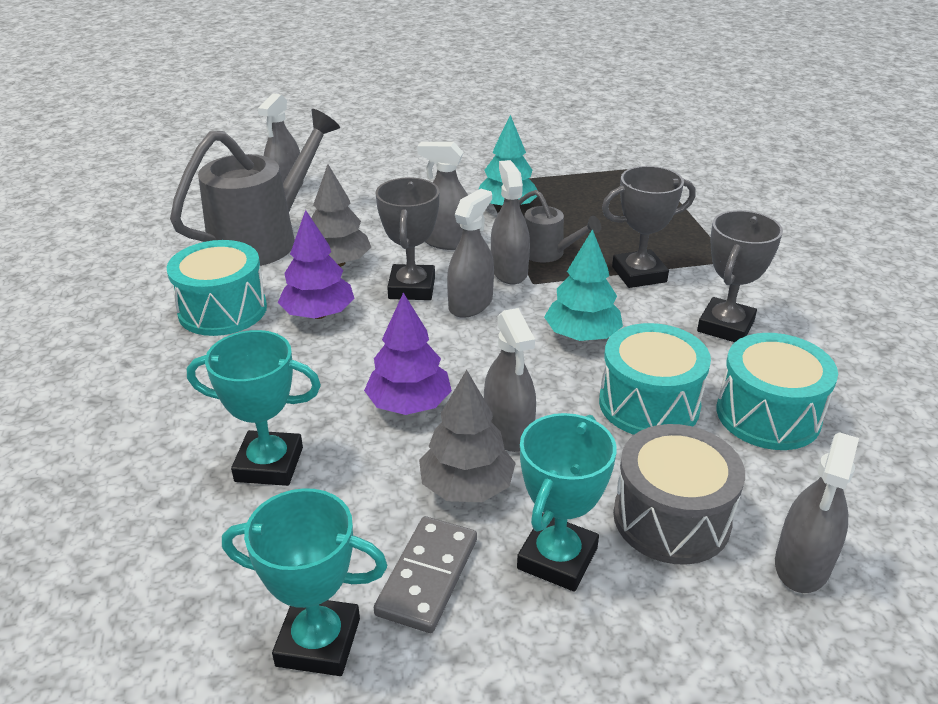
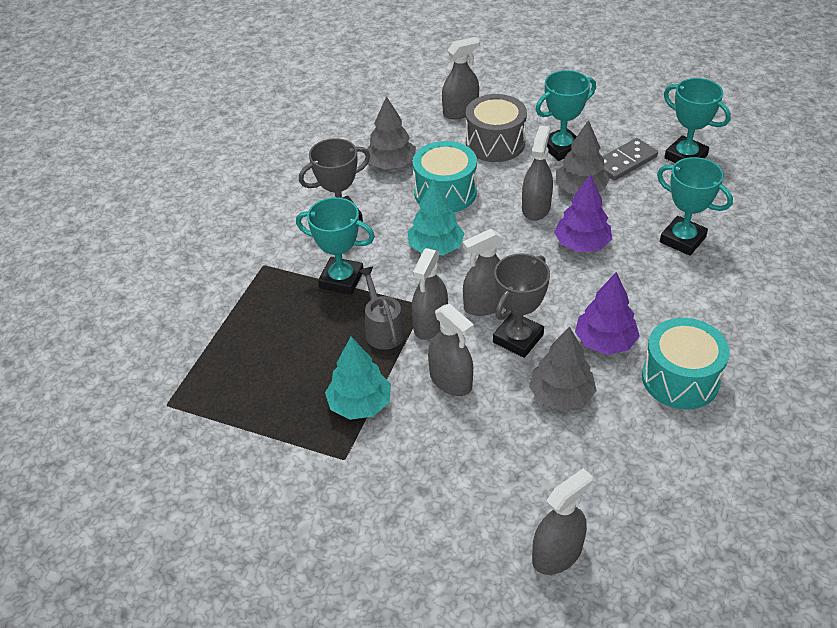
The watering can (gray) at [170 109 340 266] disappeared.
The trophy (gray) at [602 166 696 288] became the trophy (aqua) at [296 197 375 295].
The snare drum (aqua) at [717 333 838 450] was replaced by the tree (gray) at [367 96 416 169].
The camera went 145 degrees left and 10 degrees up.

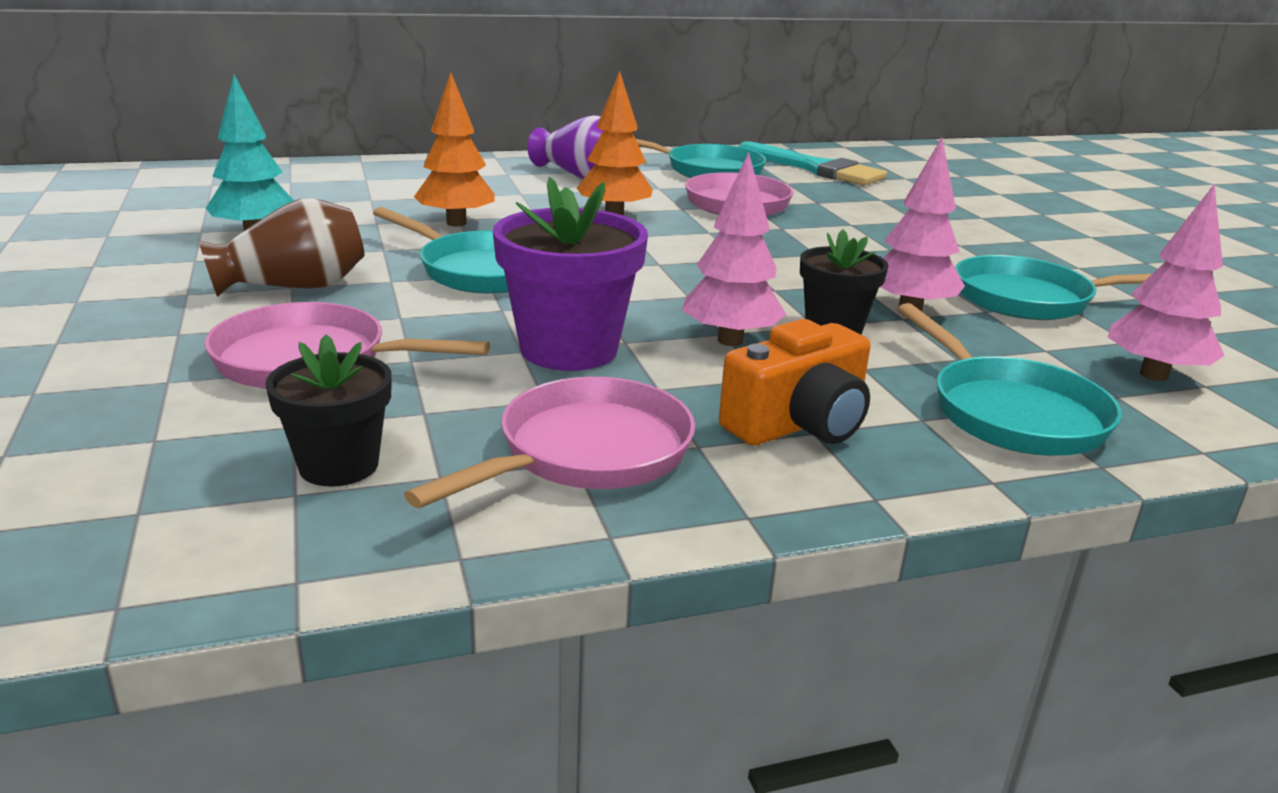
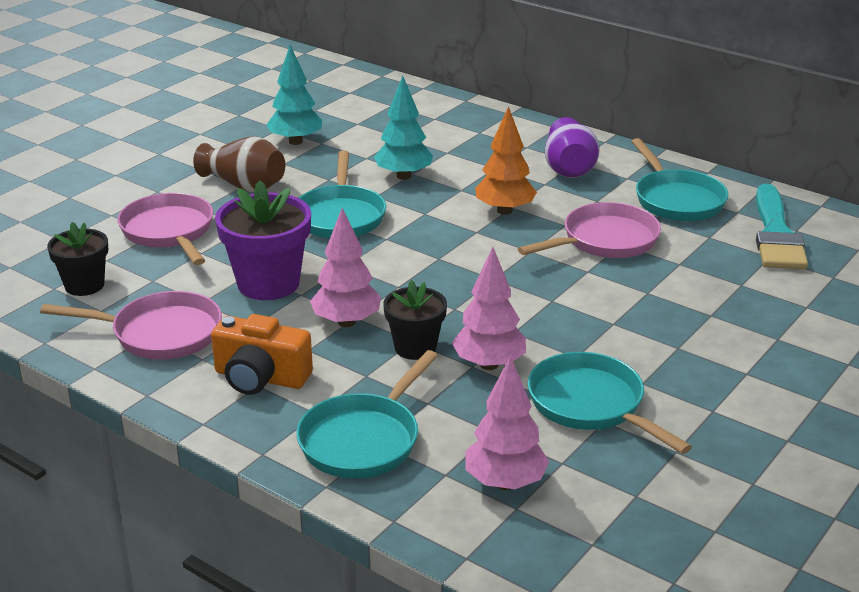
The tree (orange) at [414 72 495 227] became the tree (aqua) at [374 76 433 180].
The camera went 55 degrees right and 5 degrees up.

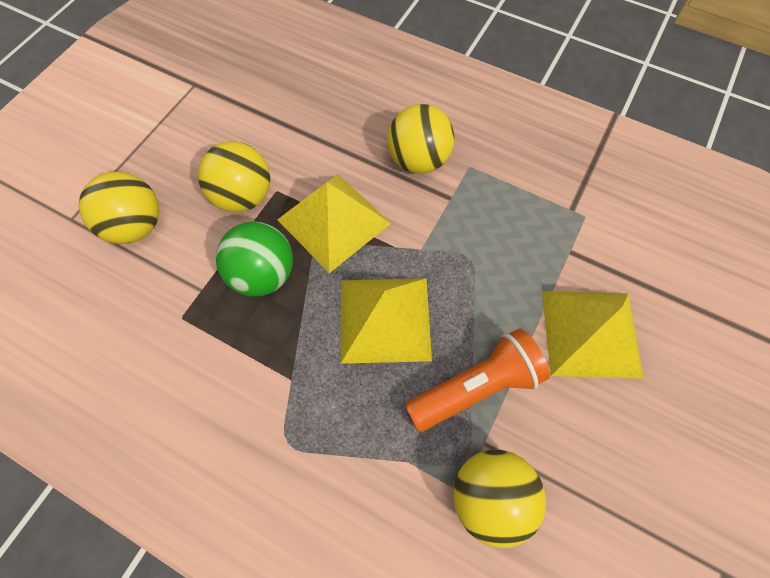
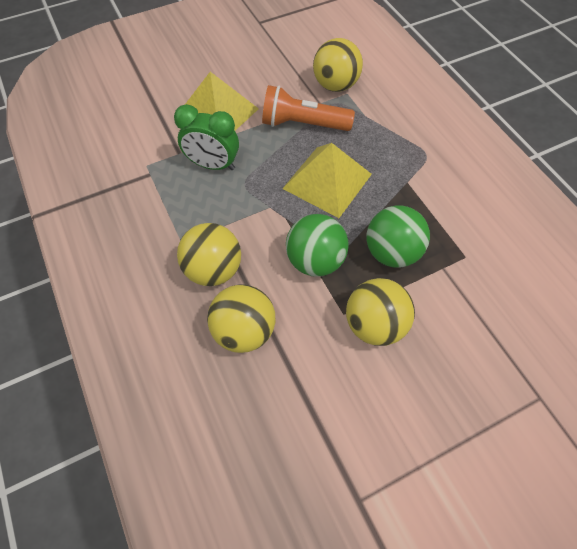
The sphere (yellow) moved from [79 172 159 244] to [207 284 275 353].
The pyramid (yellow) at [277 175 391 273] was replaced by the sphere (leaf-green) at [286 214 349 277].
The bedside clock (leaf-green) at [174 104 239 170] appeared.
The camera went 145 degrees left and 5 degrees down.

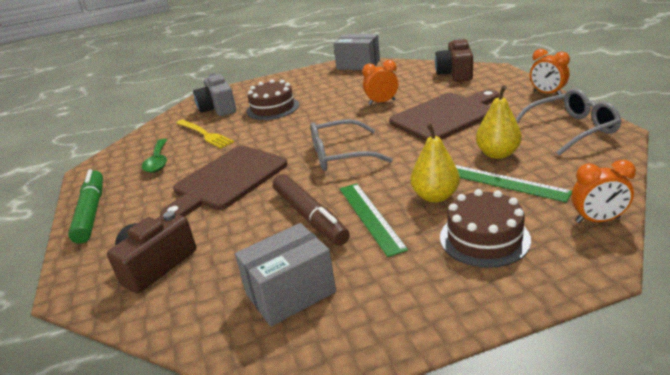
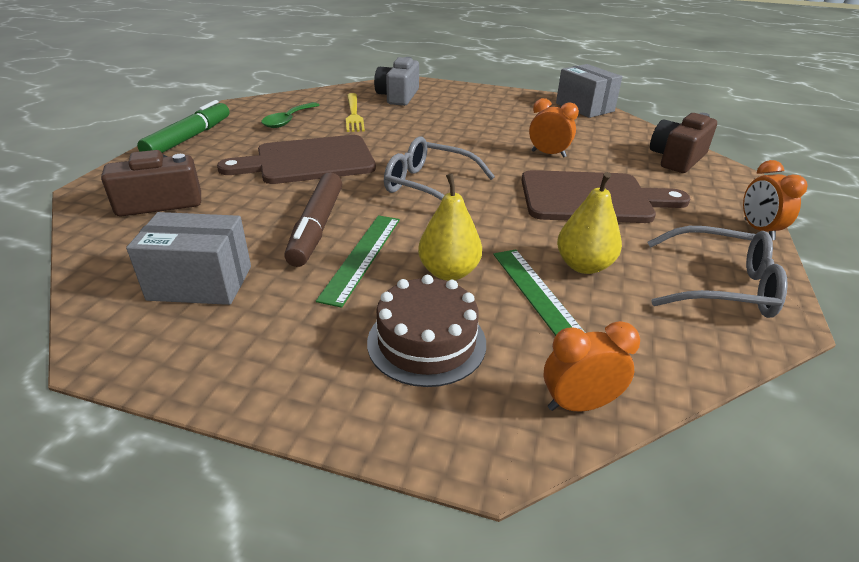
The gateau (russet) at [247 79 299 120] disappeared.
The bedside clock (orange) at [571 160 636 223] turned 135 degrees clockwise.
The camera went 30 degrees right and 5 degrees up.

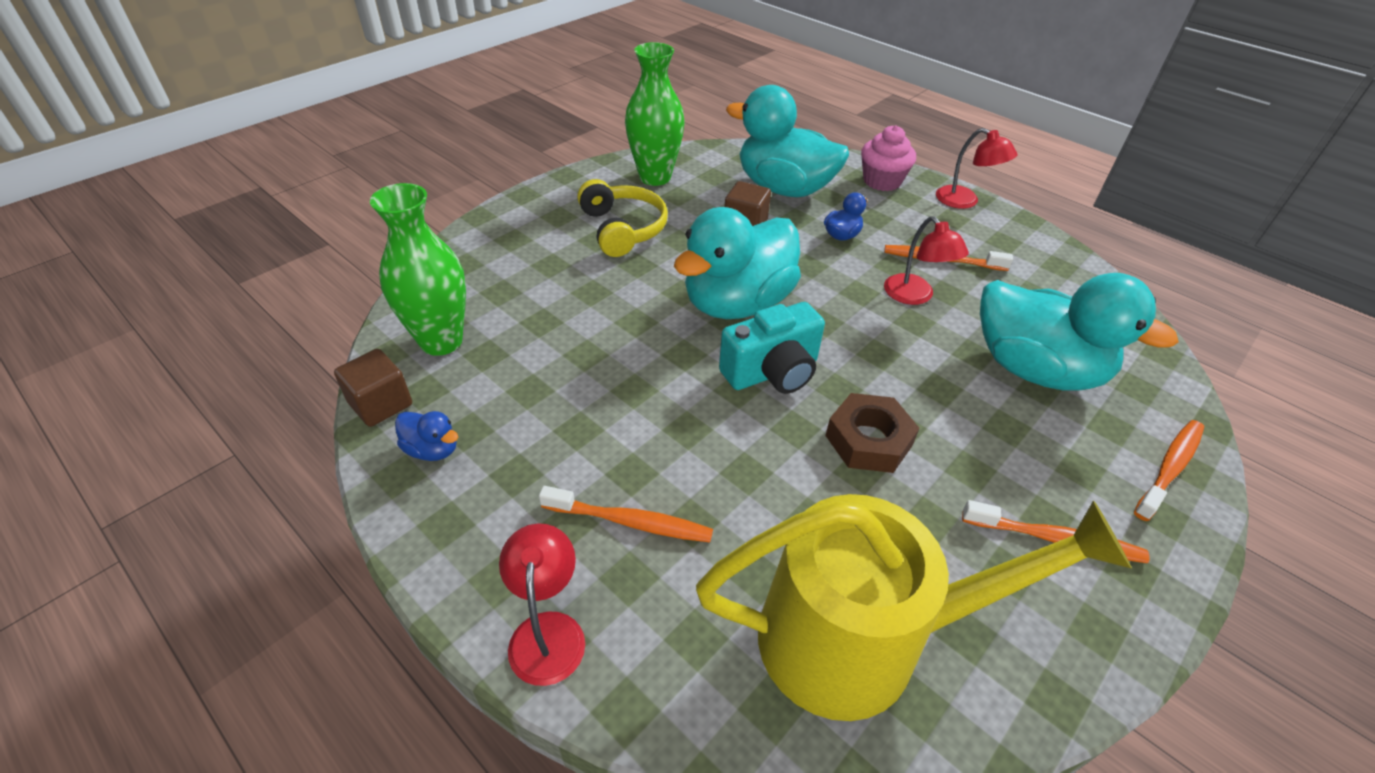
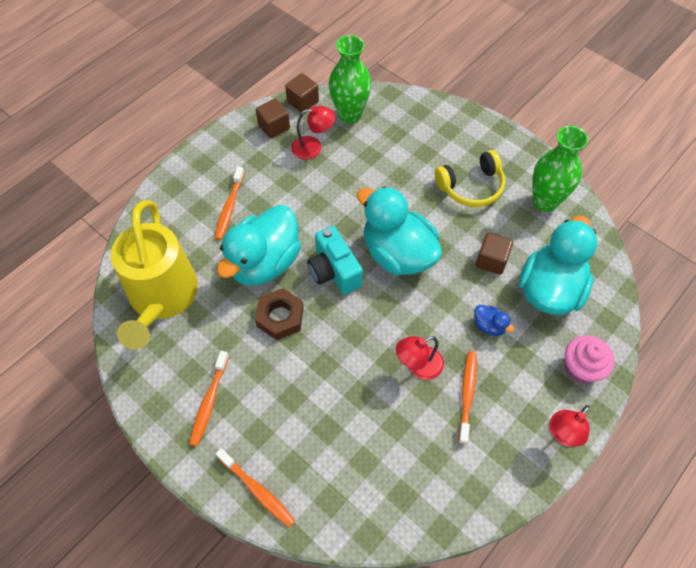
The toy duck (royal blue) at [395 411 458 461] was replaced by the block (russet) at [256 99 290 139].
The reading lamp (scarlet) moved from [499 523 585 686] to [291 106 335 160].
The toy duck (aqua) moved from [980 273 1179 391] to [217 205 301 286].
The camera went 90 degrees right and 15 degrees up.

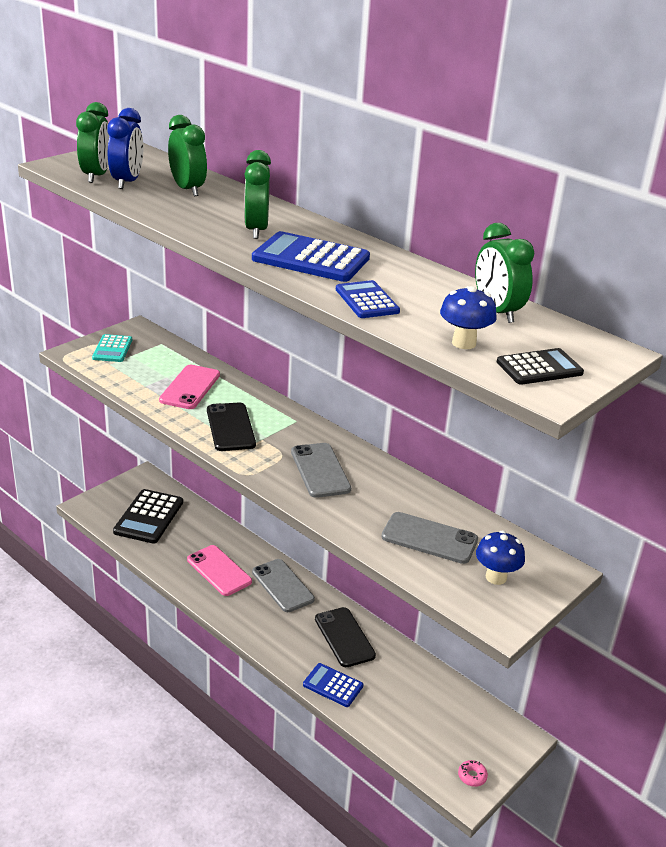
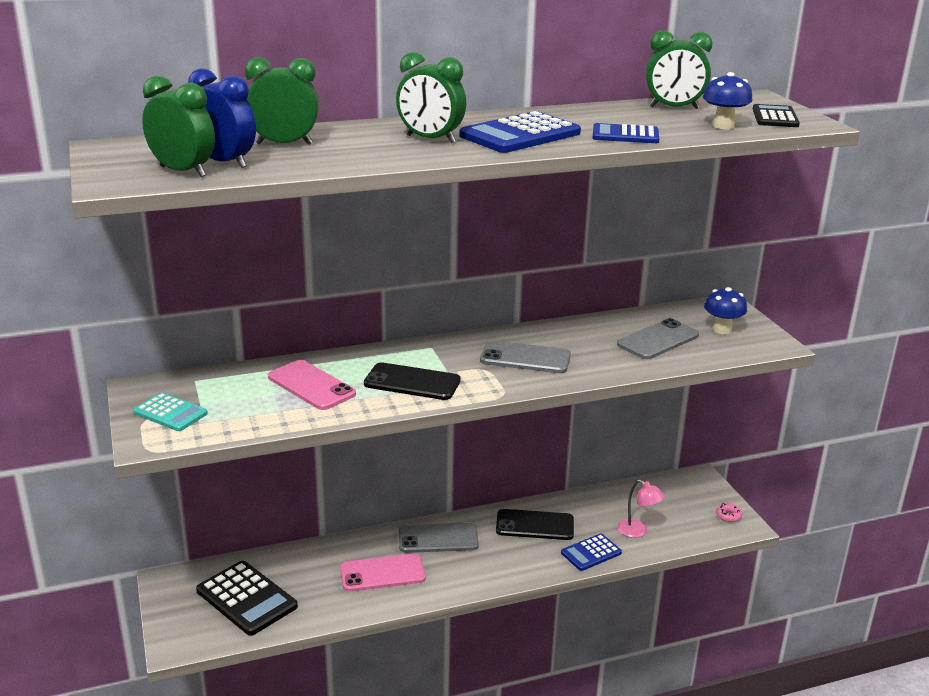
The reading lamp (rose-pink) at [618 480 665 538] appeared.
The camera went 60 degrees left and 5 degrees down.

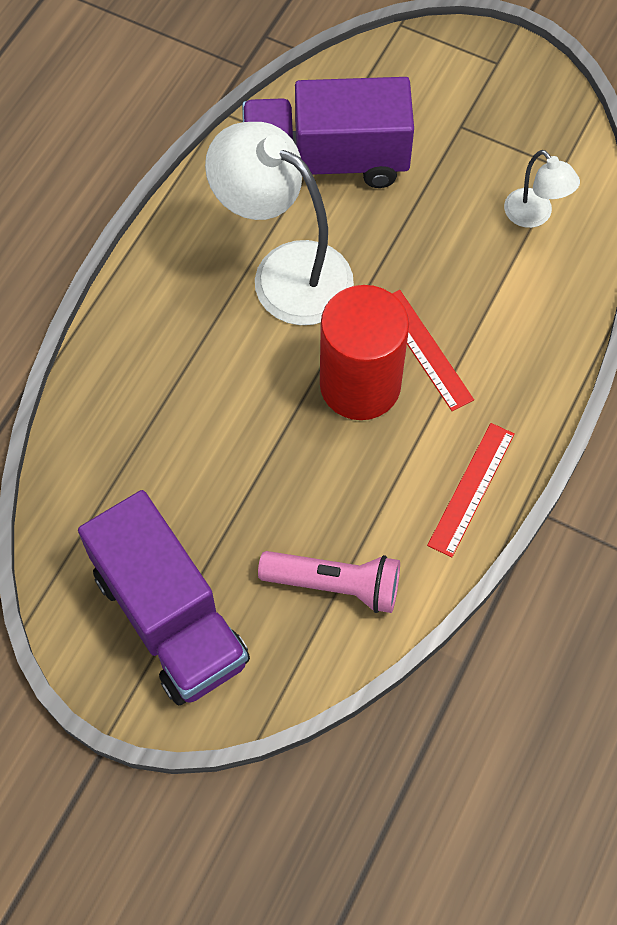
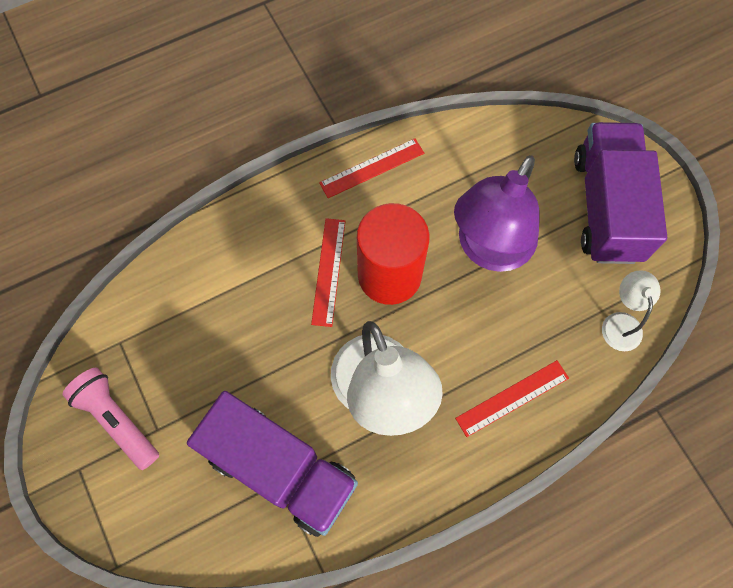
The flashlight (rose-pink) moved from [258 551 400 613] to [62 367 159 470].
The reading lamp (snow-white) moved from [504 150 580 228] to [602 270 661 351].
The reading lamp (violet) at [454 155 540 272] appeared.
The ruler (scarlet) at [455 360 569 437] appeared.
The camera went 145 degrees left and 5 degrees up.

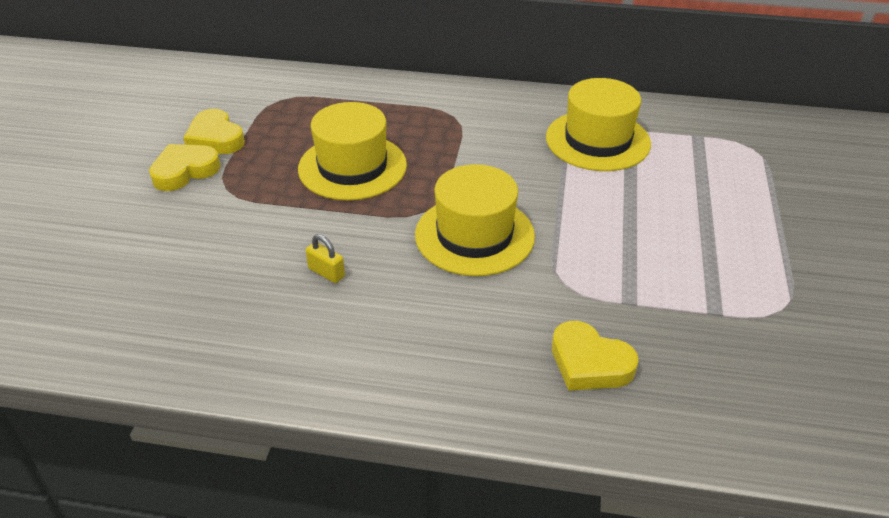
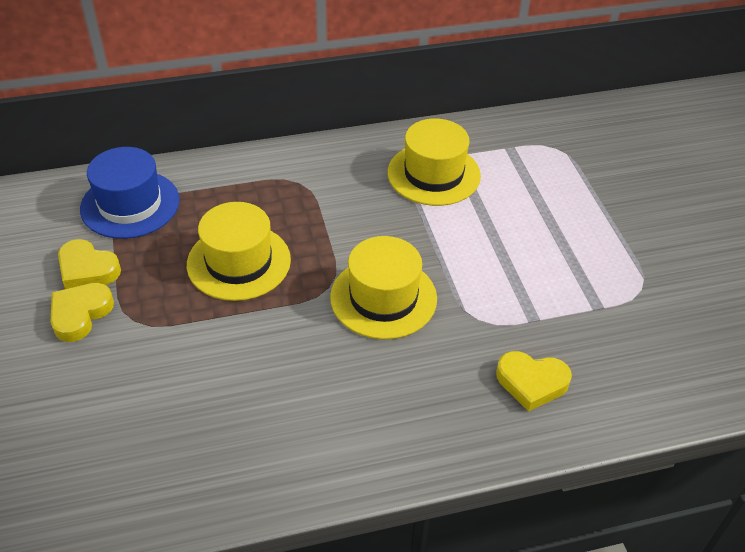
The padlock (yellow) at [305 234 345 283] disappeared.
The hat (royal blue) at [80 147 180 239] appeared.
The camera went 25 degrees left and 5 degrees up.

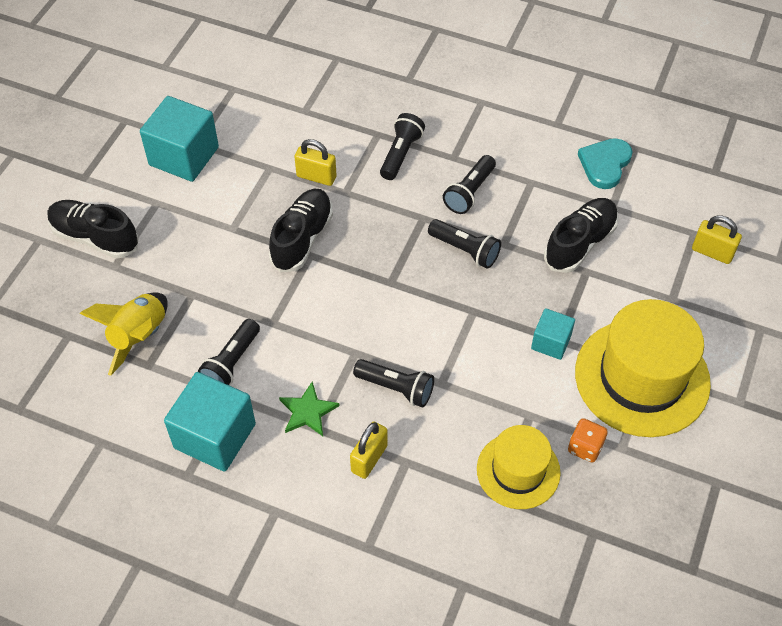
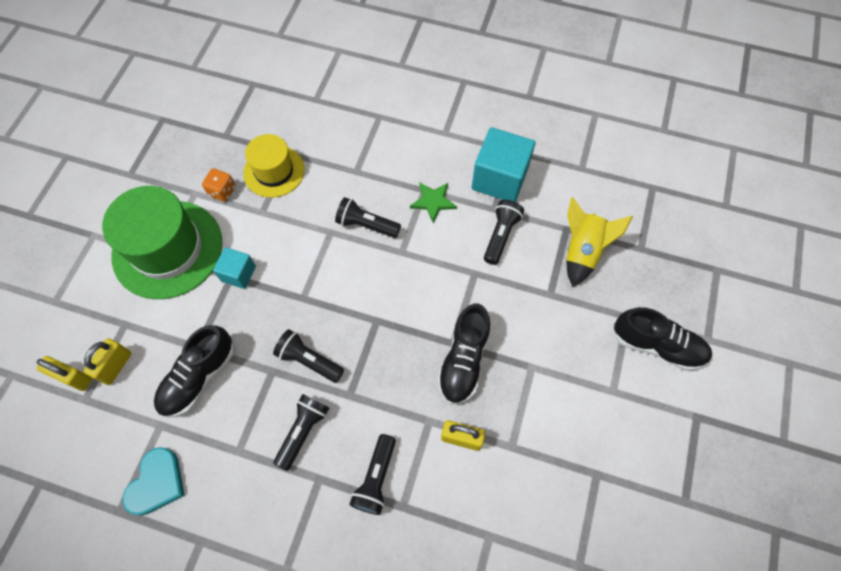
The block (aqua) at [140 96 219 182] disappeared.
The padlock (yellow) moved from [350 422 388 479] to [84 338 131 385].
The hat (yellow) at [575 299 711 437] became the hat (leaf-green) at [102 186 223 299].
The camera went 175 degrees right and 10 degrees up.

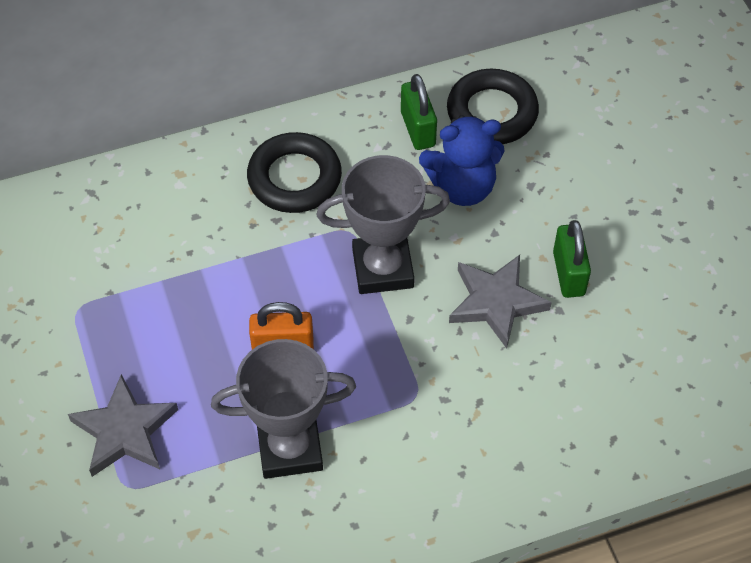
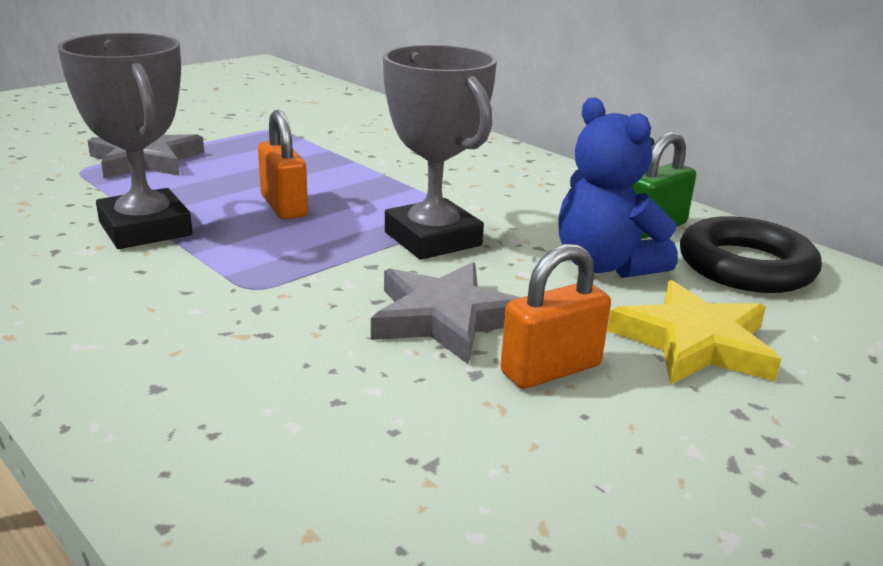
The hoop (black) at [247 132 342 213] disappeared.
The padlock (leaf-green) at [553 220 591 298] became the padlock (orange) at [500 244 611 389].
The star (yellow) at [607 280 781 385] appeared.
The camera went 65 degrees right and 30 degrees down.

